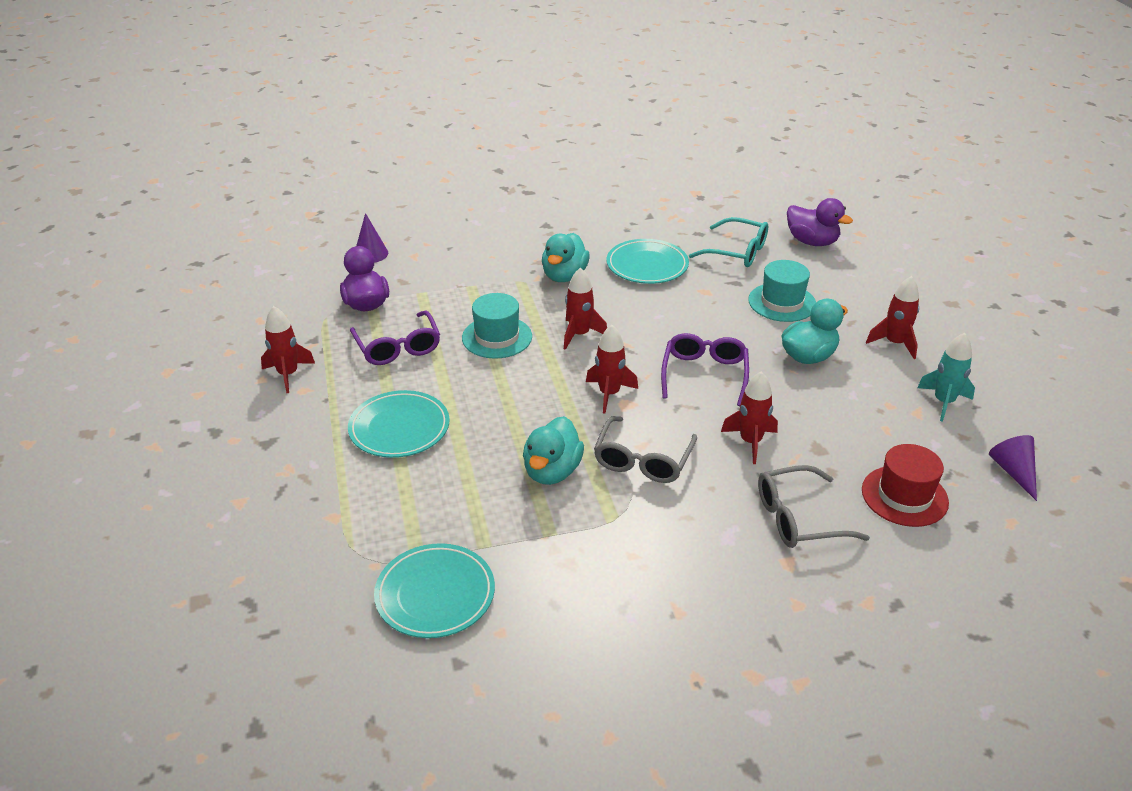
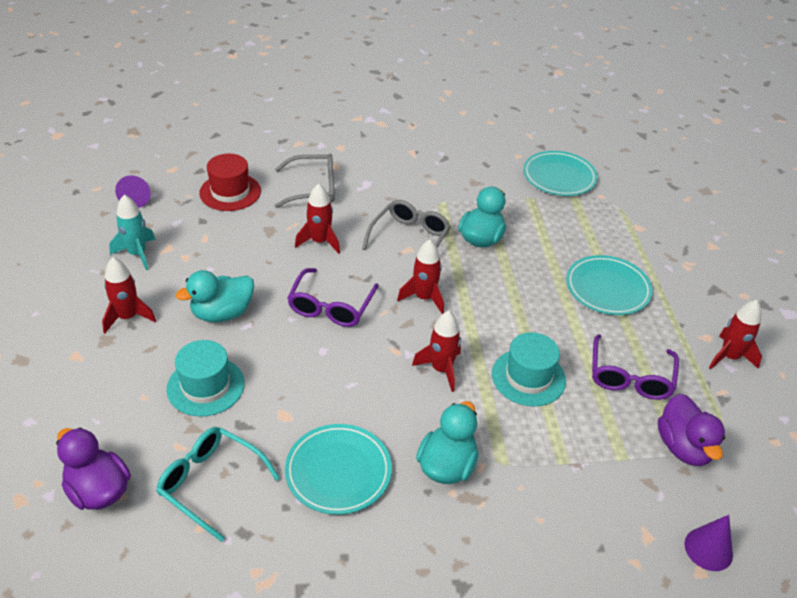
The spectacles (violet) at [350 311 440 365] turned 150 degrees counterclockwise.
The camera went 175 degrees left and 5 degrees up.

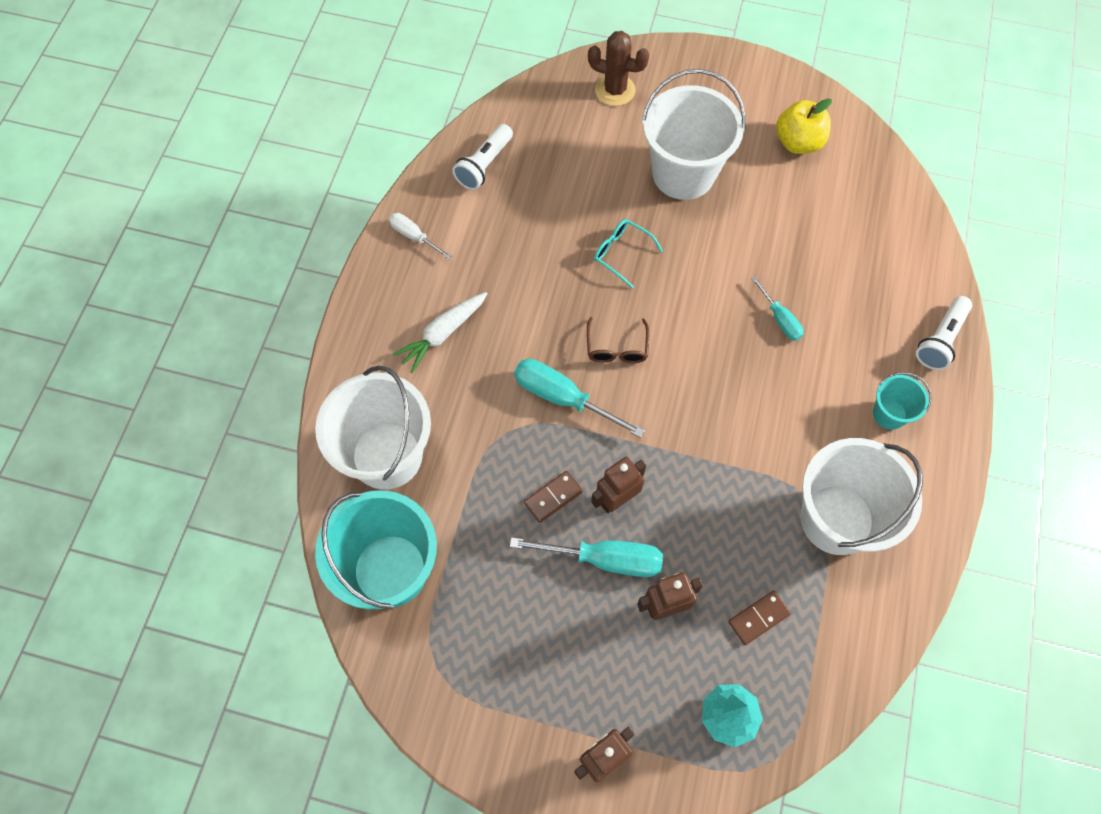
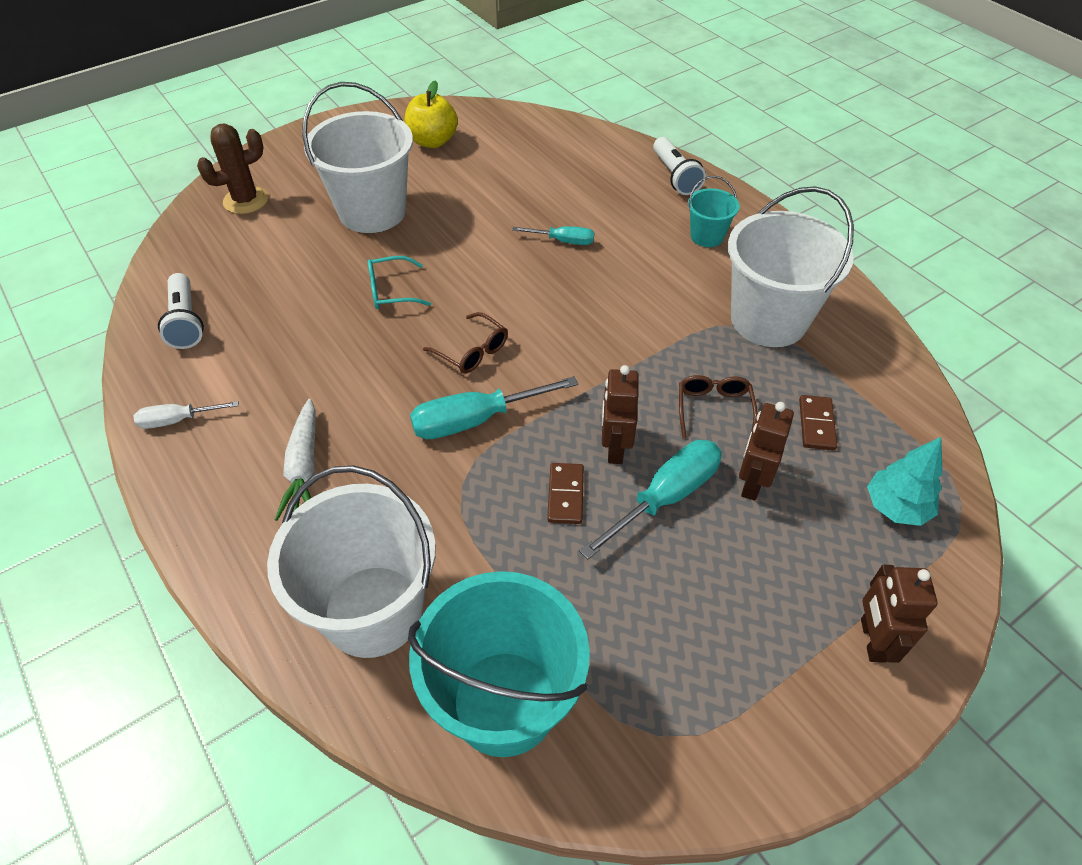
The spectacles (russet) at [679 375 758 439] appeared.
The camera went 50 degrees left and 15 degrees down.

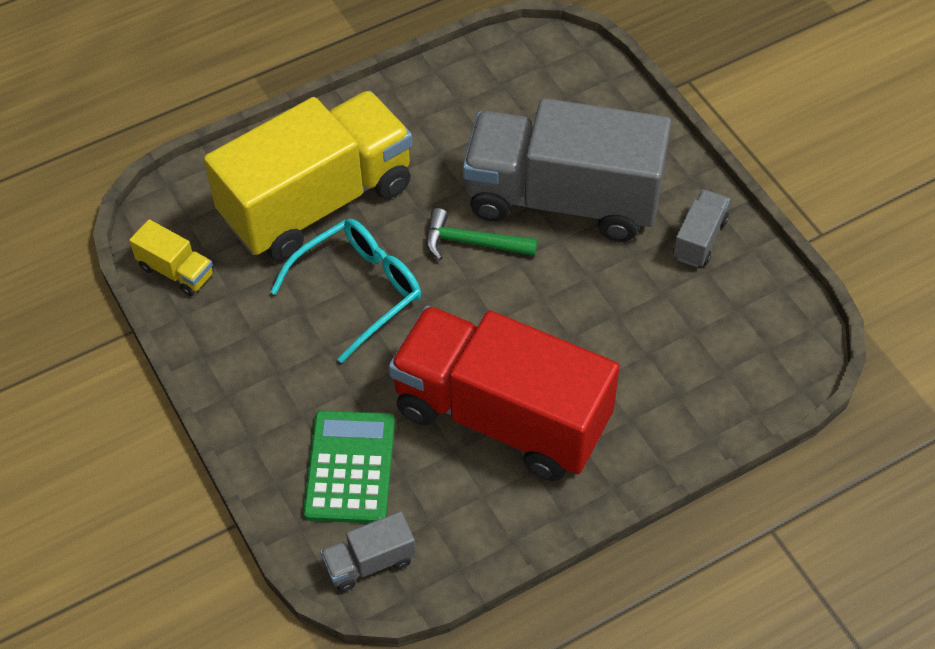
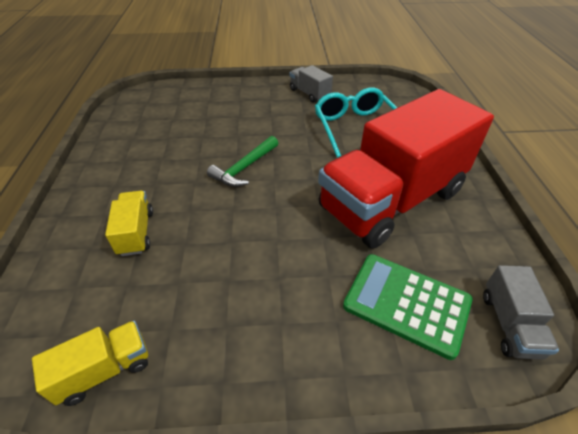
The toy truck (yellow) at [204 91 413 261] changed to 0.40 times the size.
The spectacles (aqua) moved from [270 219 421 363] to [315 87 397 158].
The toy truck (gray) at [463 98 671 242] disappeared.
The camera went 65 degrees left and 10 degrees down.

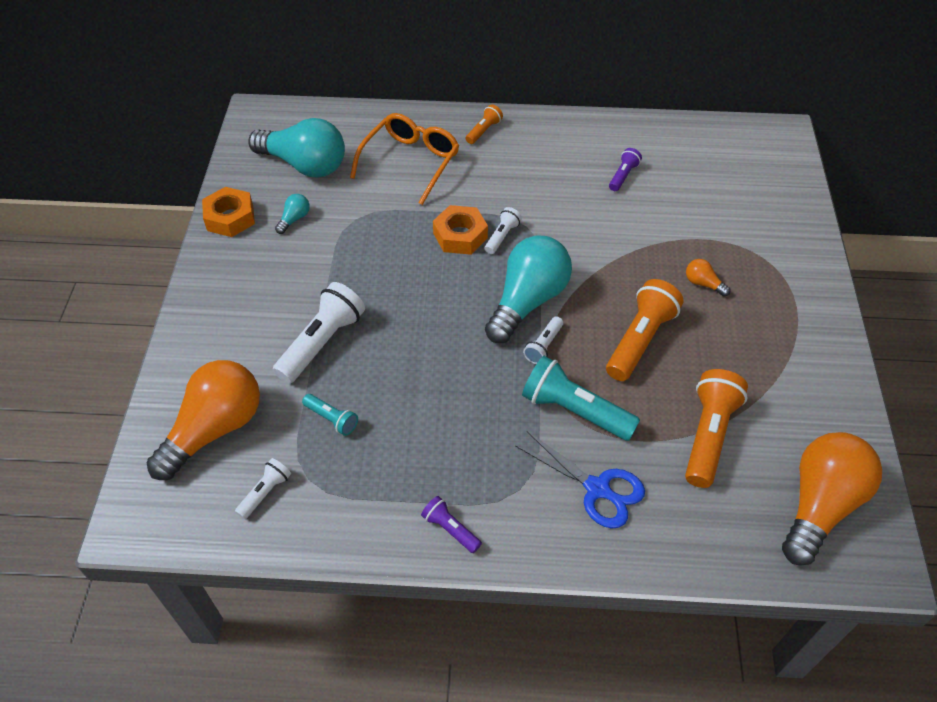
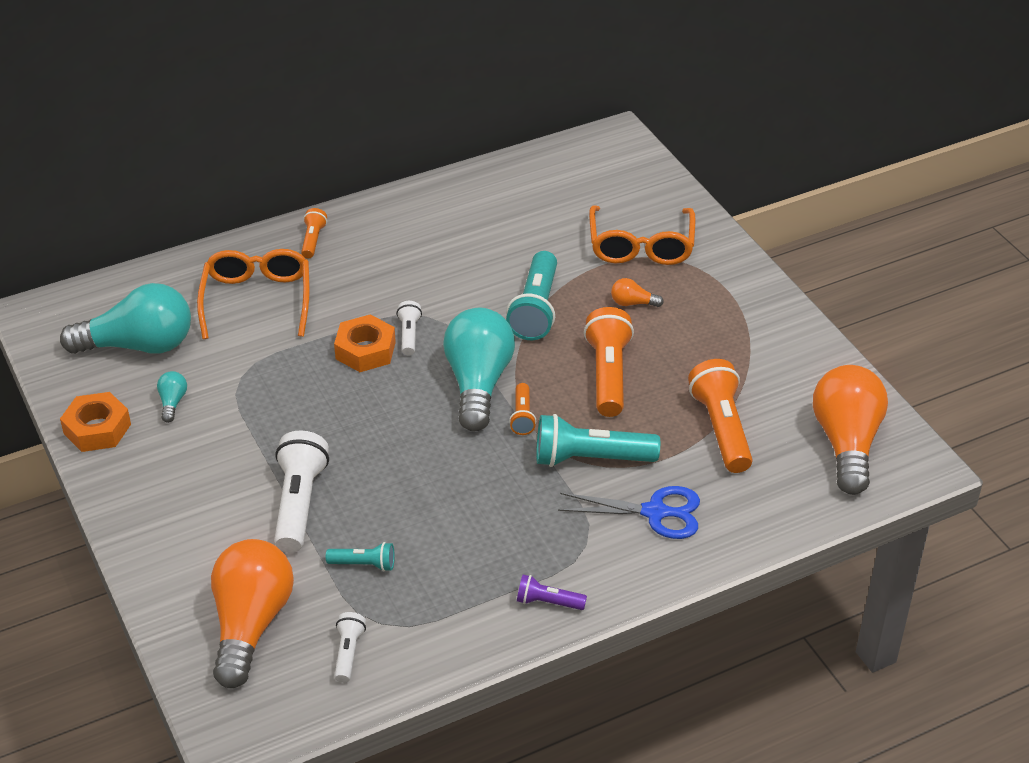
The flashlight (snow-white) at [523 316 563 364] became the flashlight (orange) at [509 383 536 435].
The flashlight (violet) at [609 148 642 191] disappeared.
The flashlight (aqua) at [506 251 557 340] appeared.
The spectacles (orange) at [589 205 696 265] appeared.
The camera went 30 degrees left and 10 degrees down.

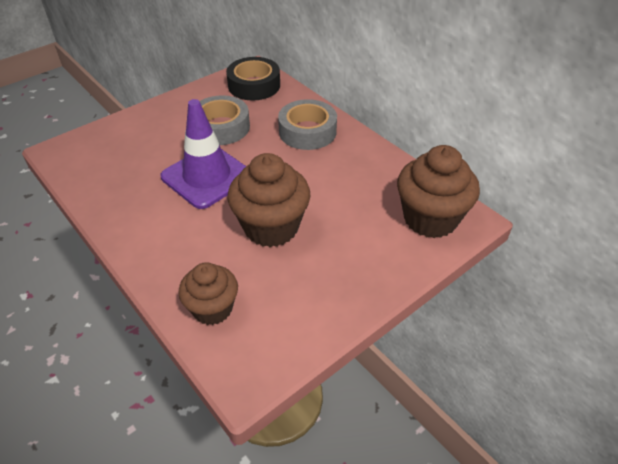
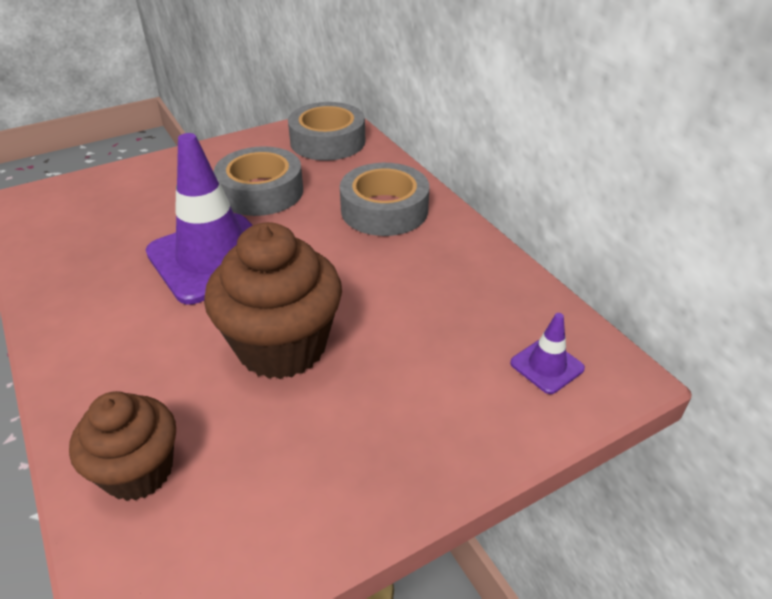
The sticky tape (black) at [226 57 280 100] became the sticky tape (gray) at [288 102 365 161].
The fairy cake (russet) at [397 145 480 238] was replaced by the road cone (violet) at [510 313 585 394].
The camera went 10 degrees right and 5 degrees down.

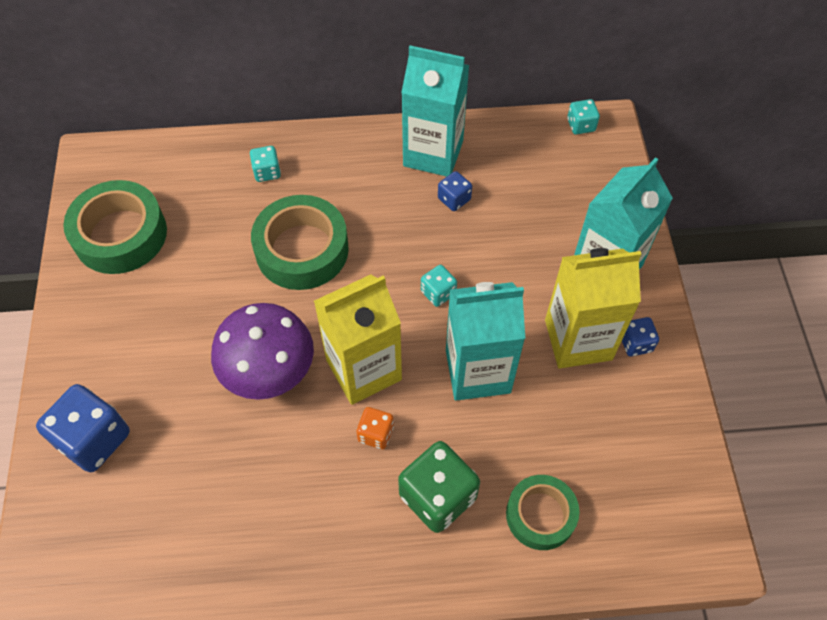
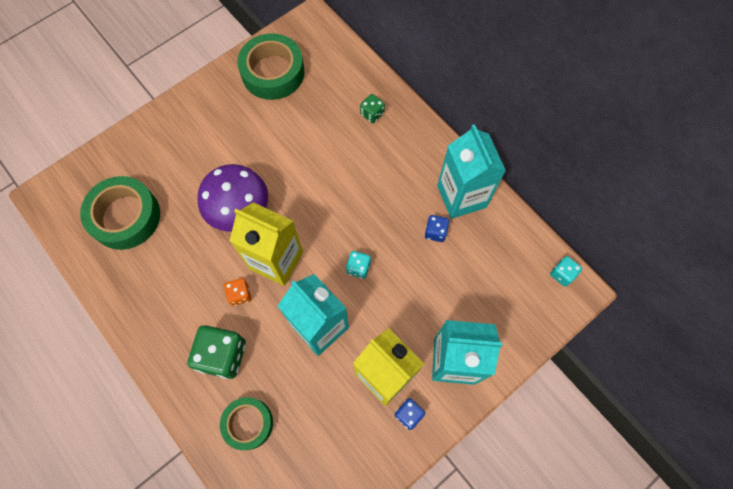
The dice (royal blue) at [36 384 130 472] disappeared.
The dice (aqua) at [250 146 281 182] became the dice (leaf-green) at [360 94 385 123].
The sticky tape (leaf-green) moved from [251 195 349 290] to [80 176 160 250].
The camera went 55 degrees right and 10 degrees up.

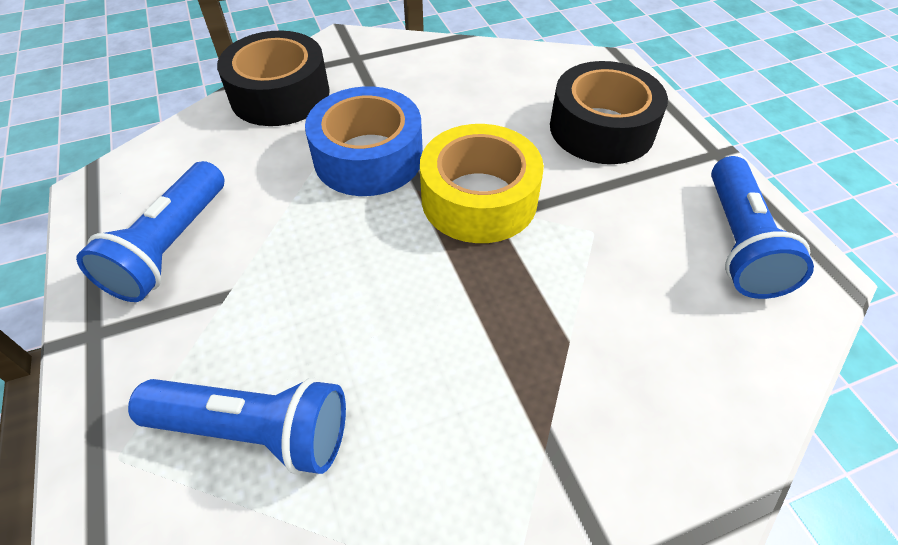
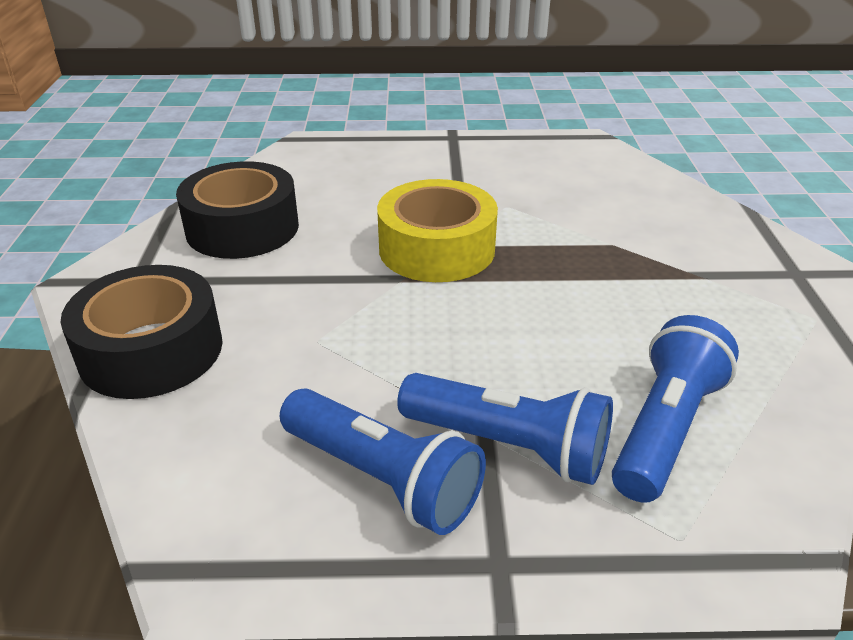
The sticky tape (royal blue) at [305 86 423 196] disappeared.
The sticky tape (black) moved from [550 61 668 164] to [176 161 299 259].
The flashlight (royal blue) moved from [711 156 814 299] to [397 373 613 485].
The camera went 70 degrees left and 15 degrees down.

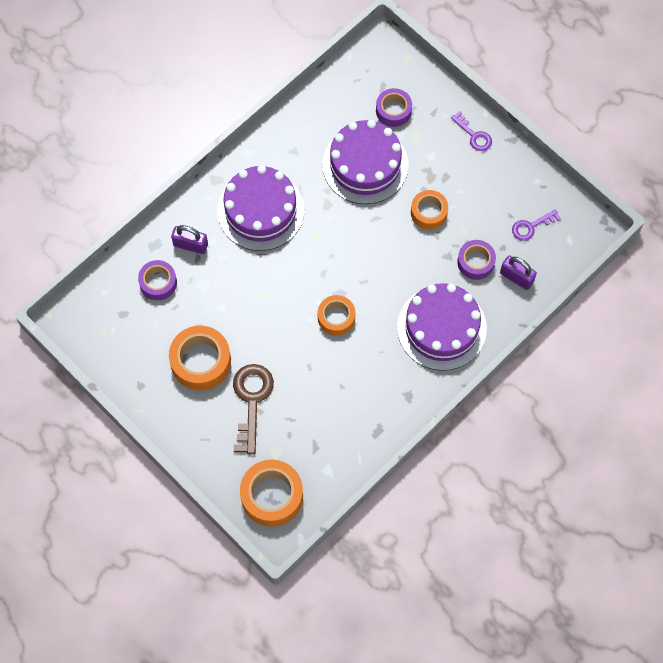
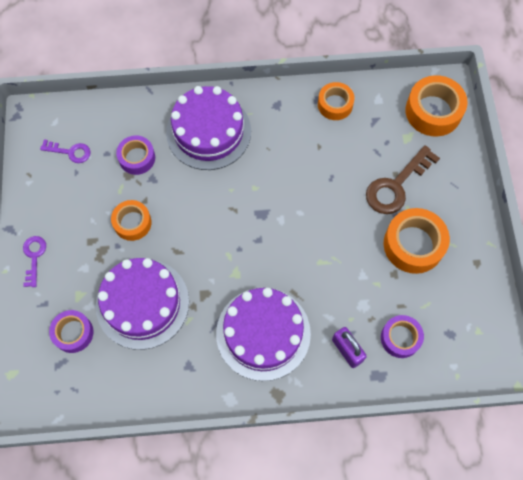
The sticky tape (orange) moved from [318 295 355 336] to [318 82 355 120].
The padlock (violet) at [500 255 537 290] disappeared.
The camera went 140 degrees left and 0 degrees up.

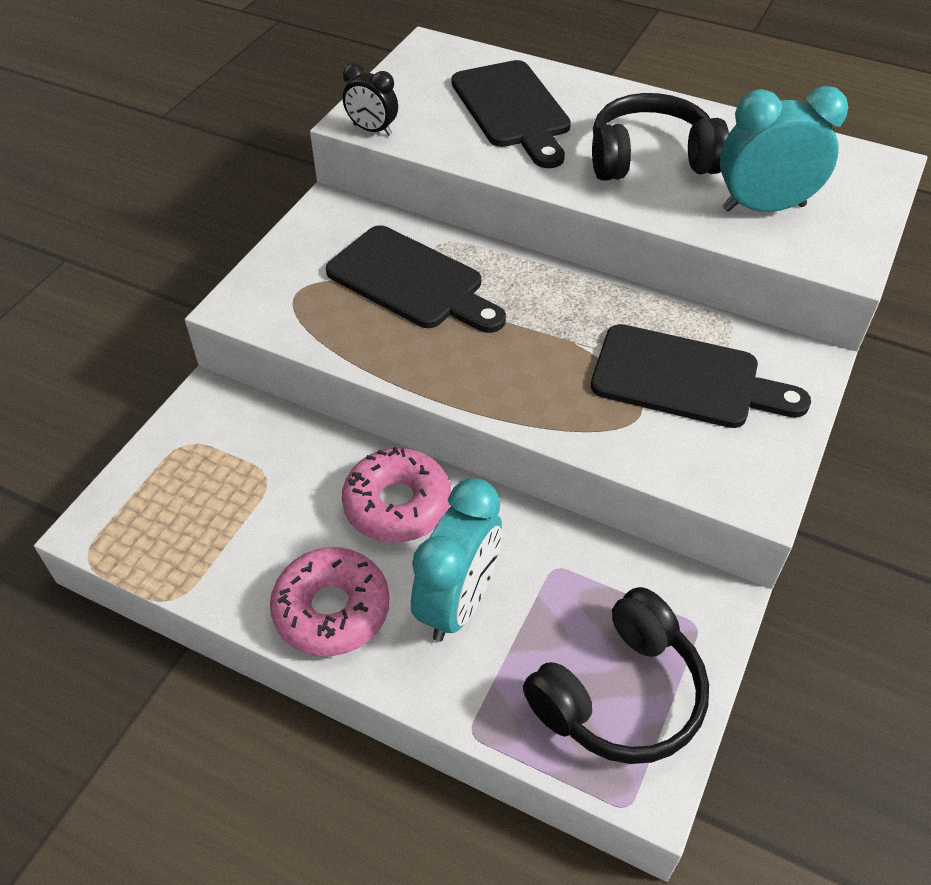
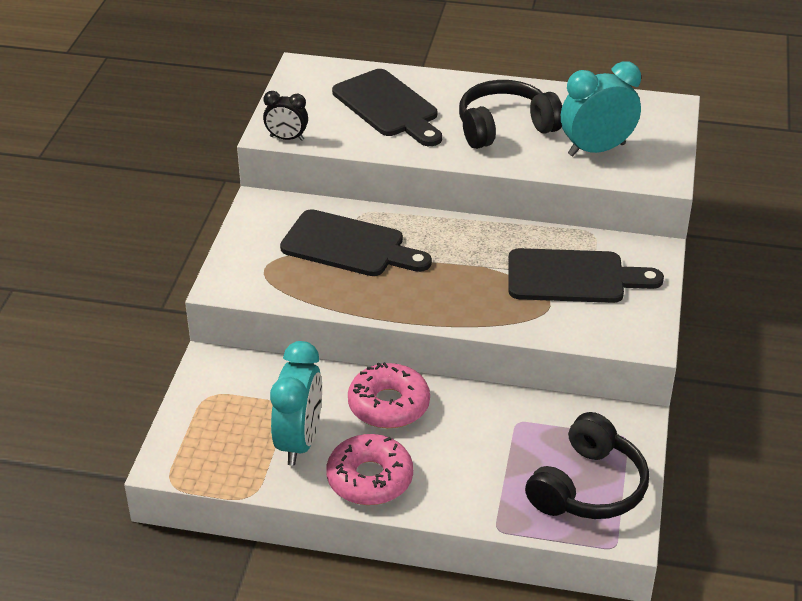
The bedside clock (aqua) moved from [411 478 502 642] to [270 341 322 466].
The camera went 15 degrees left and 10 degrees down.

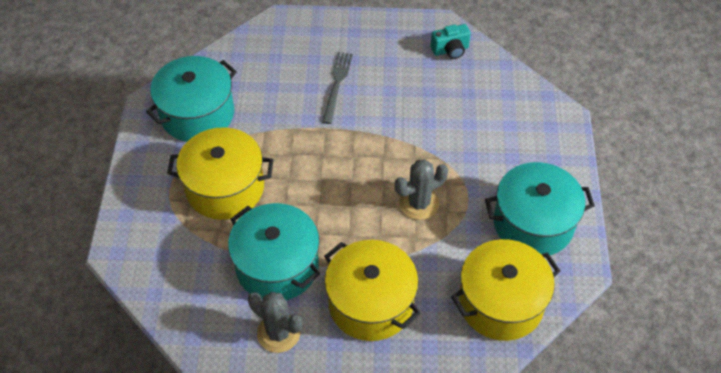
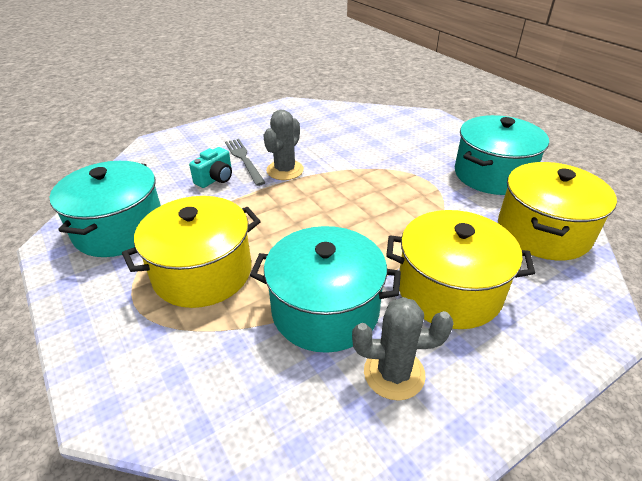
The cactus (gray) moved from [395 159 448 220] to [263 110 304 180].
The photo camera (aqua) moved from [431 24 471 59] to [189 147 232 188].
The camera went 35 degrees left and 15 degrees down.

